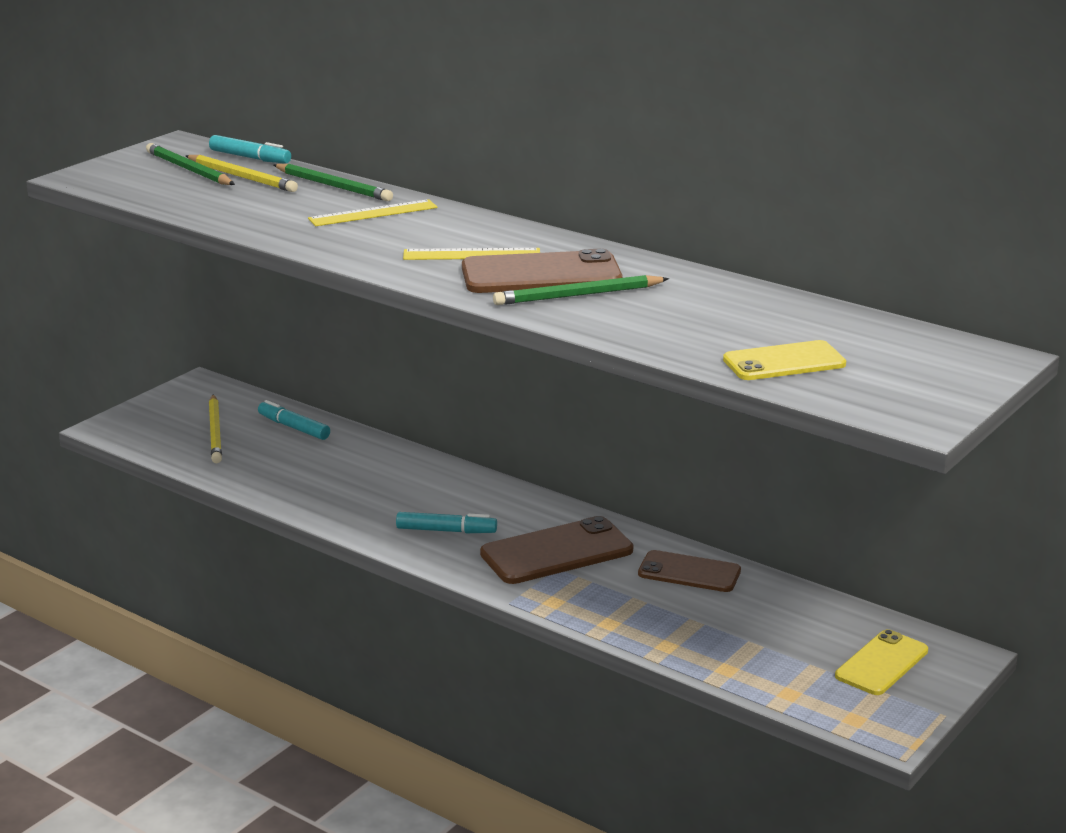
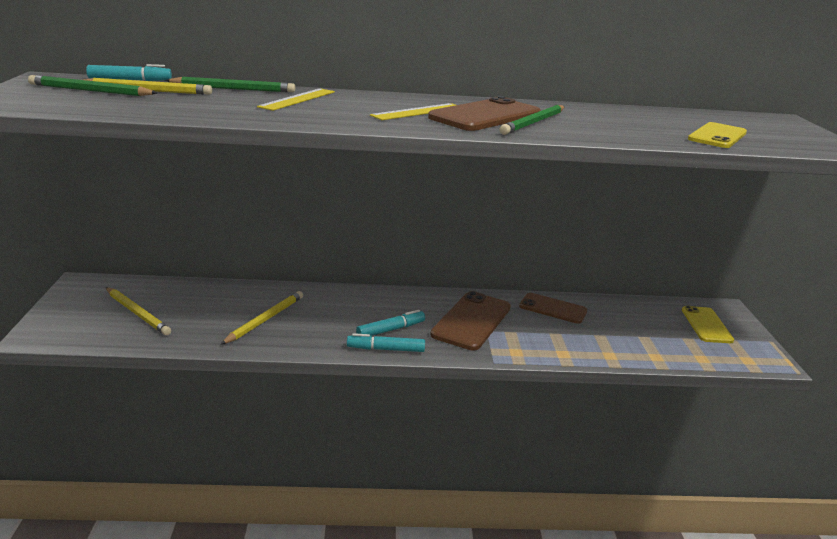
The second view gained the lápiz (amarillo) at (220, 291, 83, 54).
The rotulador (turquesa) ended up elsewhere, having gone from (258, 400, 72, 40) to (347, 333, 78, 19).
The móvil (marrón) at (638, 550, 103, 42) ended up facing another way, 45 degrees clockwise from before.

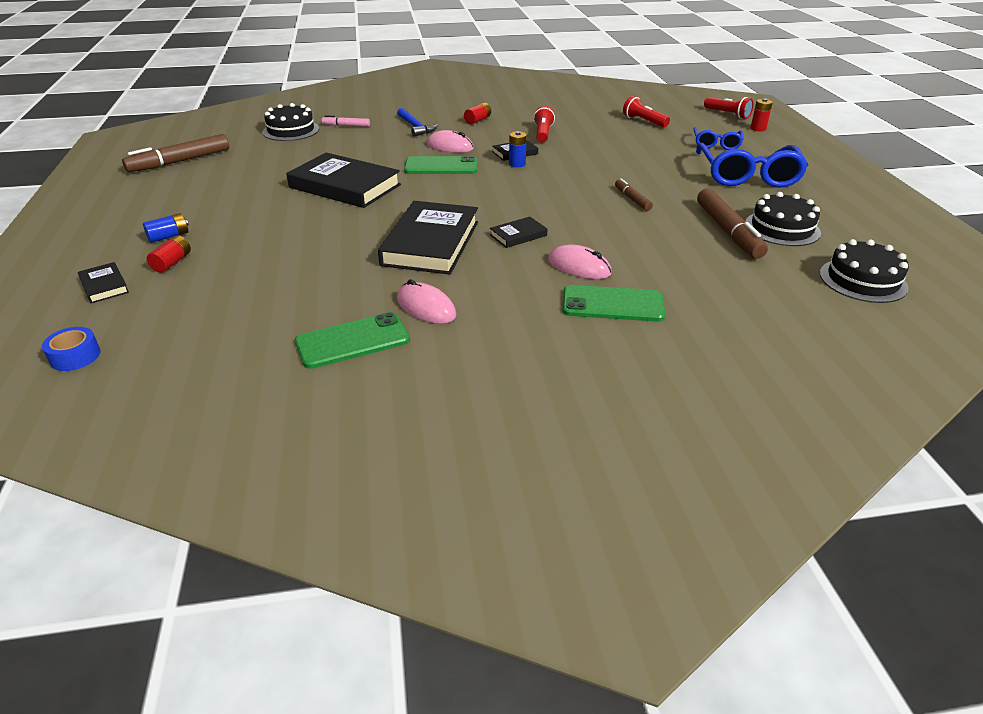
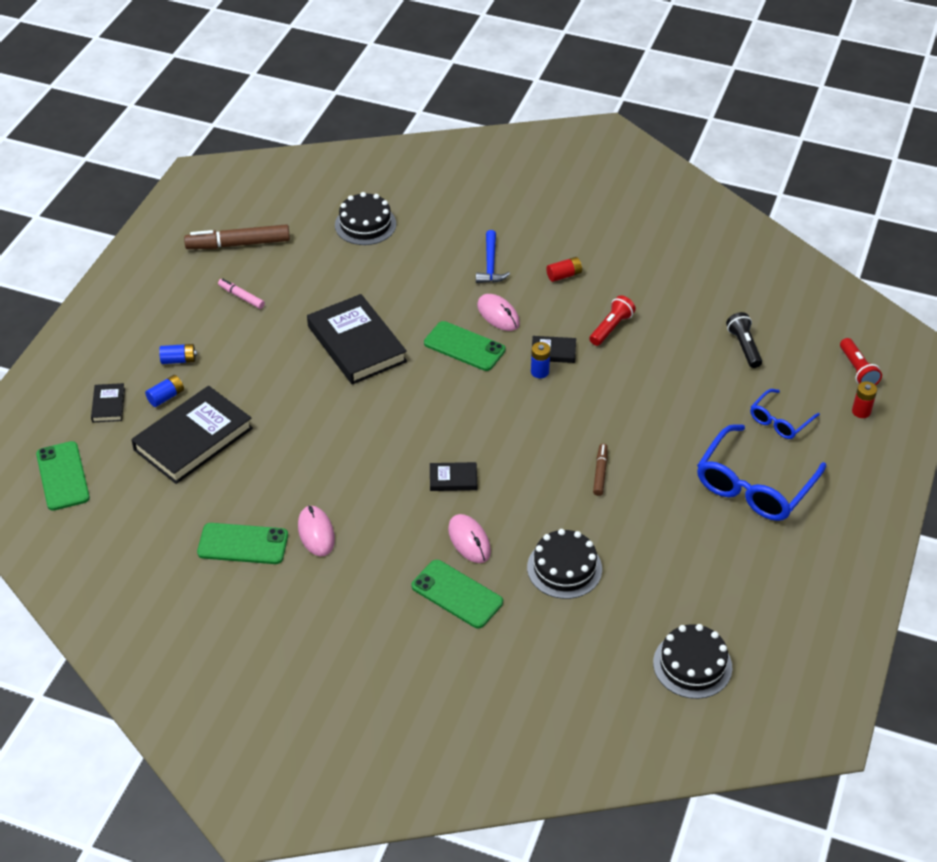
The second view lost the rotulador (marrón) at (697, 188, 71, 70).
The rotulador (rosa) ended up elsewhere, having gone from (322, 115, 48, 12) to (218, 279, 47, 30).
The libro (negro) ended up elsewhere, having gone from (378, 201, 100, 74) to (131, 386, 122, 98).
The tarta (negro) ended up elsewhere, having gone from (745, 192, 76, 54) to (527, 529, 75, 70).
Where the cinta adhesiva (azul) stood at (42, 327, 59, 44), the móvil (verde) came to stand at (36, 441, 54, 70).
What was the pila (rojo) at (147, 235, 44, 38) turned into the pila (azul) at (145, 375, 39, 32).
What was the lámpara de mano (rojo) at (623, 96, 47, 31) turned into the lámpara de mano (negro) at (726, 312, 36, 56).

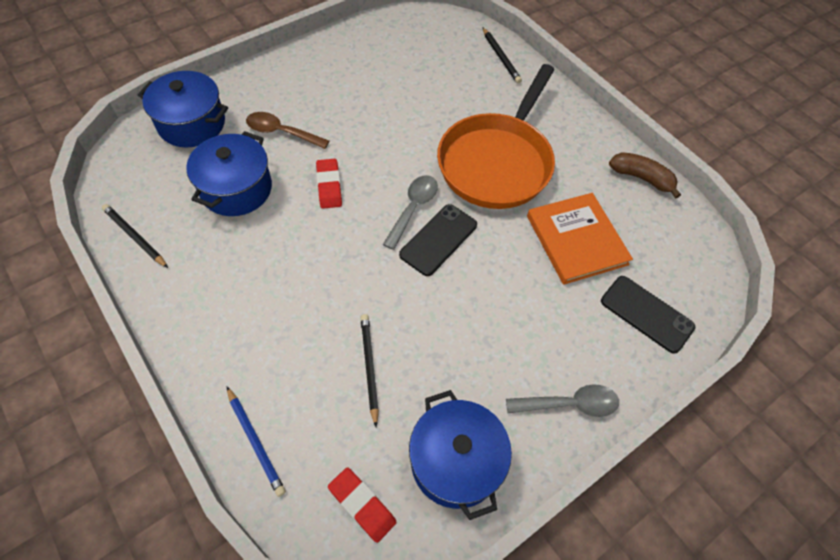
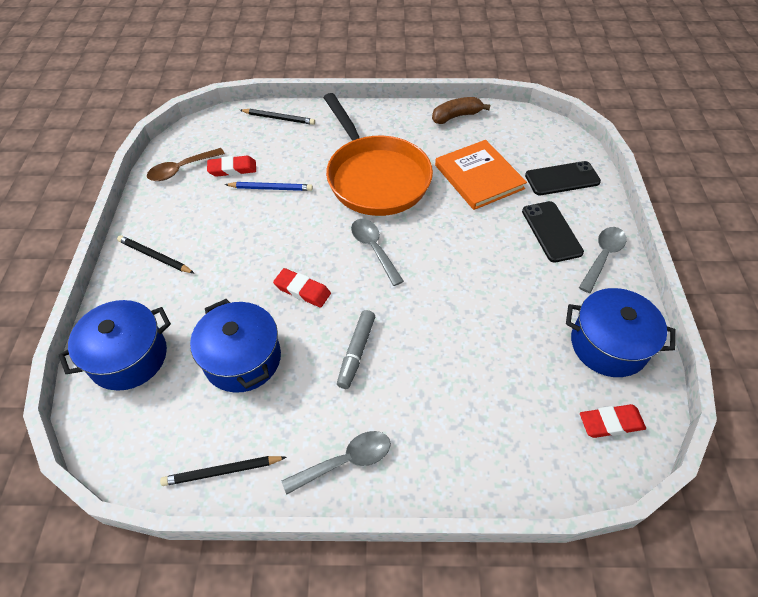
The second view gained the goma de borrar (rojo) at (207, 156, 49, 21).
The second view gained the cuchara (gris) at (282, 431, 109, 63).
The second view gained the rotulador (gris) at (337, 310, 38, 79).
The lápiz (azul) ended up elsewhere, having gone from (227, 387, 59, 110) to (225, 182, 88, 9).
The cuchara (marrón) ended up elsewhere, having gone from (246, 112, 84, 37) to (147, 148, 78, 33).
The lápiz (negro) ended up elsewhere, having gone from (360, 314, 19, 113) to (117, 235, 77, 38).
The móvil (negro) ended up elsewhere, having gone from (399, 204, 78, 72) to (522, 201, 62, 62).
The libro (naranja) at (527, 193, 106, 92) ended up facing another way, 45 degrees clockwise from before.

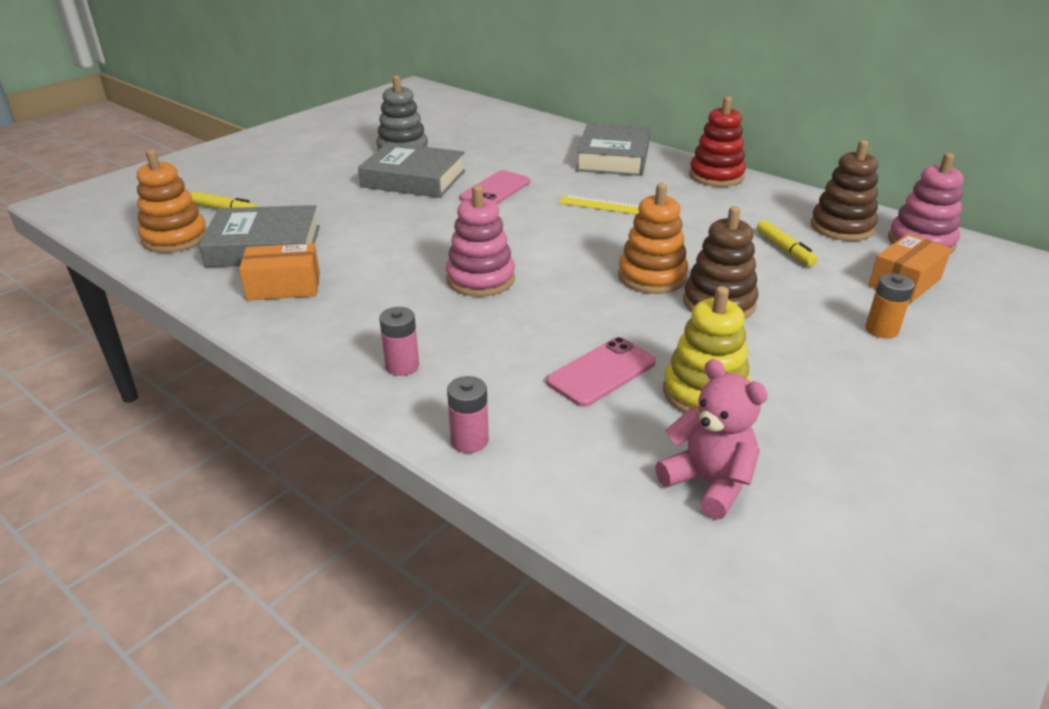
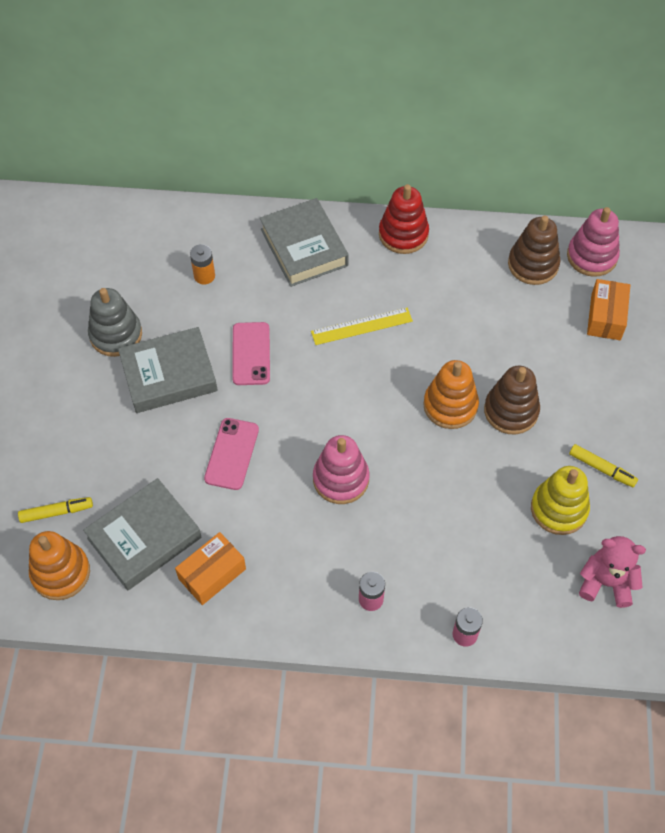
The móvil (rosa) ended up elsewhere, having gone from (546, 337, 110, 70) to (204, 418, 55, 72).
The rotulador (amarillo) ended up elsewhere, having gone from (757, 220, 61, 46) to (569, 444, 69, 44).
The pila (naranja) ended up elsewhere, having gone from (865, 273, 49, 65) to (190, 244, 25, 41).

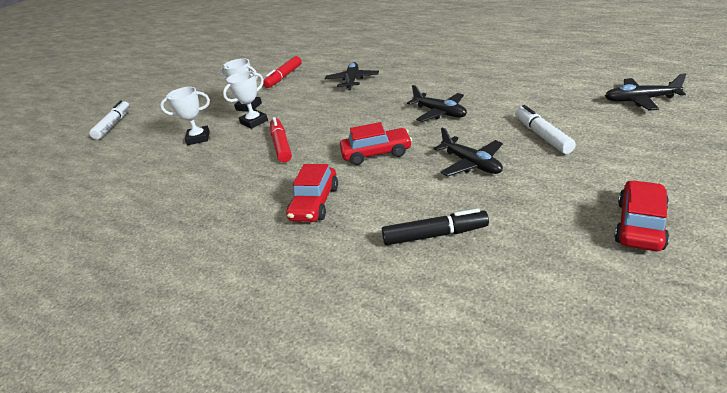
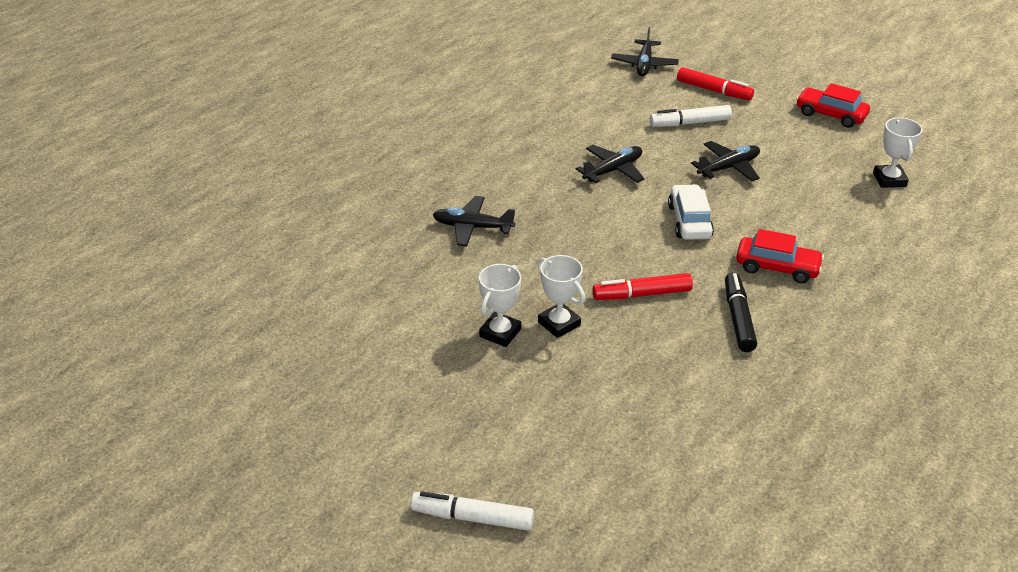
The trofeo (blanco) ended up elsewhere, having gone from (160, 87, 50, 58) to (873, 117, 50, 71).
The rotulador (rojo) ended up elsewhere, having gone from (263, 56, 39, 32) to (677, 67, 77, 33).
The rotulador (negro) ended up elsewhere, having gone from (382, 208, 107, 37) to (725, 273, 32, 79).
What was the coche (rojo) at (340, 122, 72, 43) turned into the coche (blanco) at (668, 184, 46, 56).

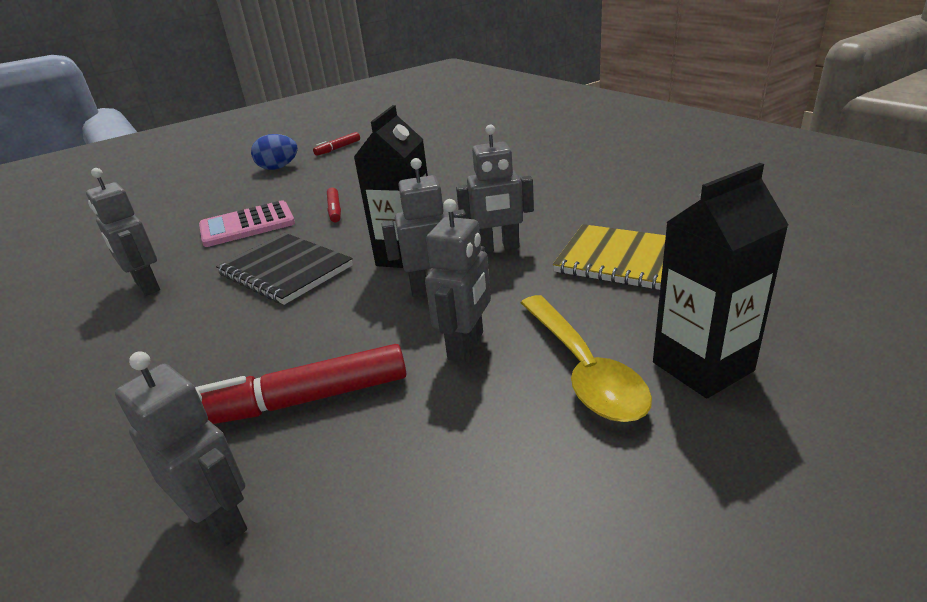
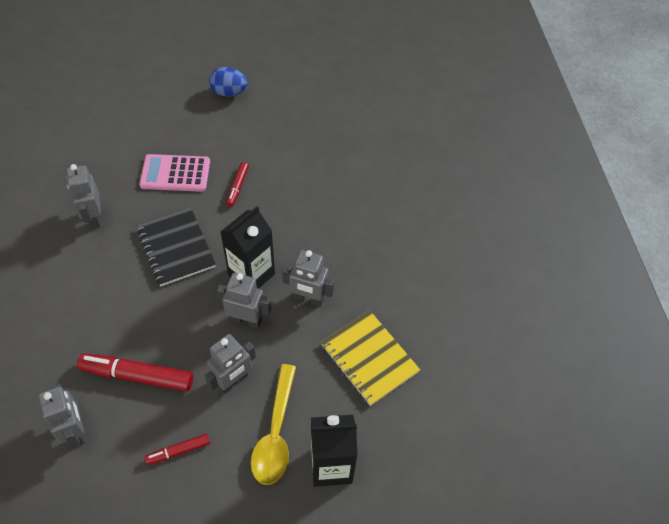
The rotulador (rojo) ended up elsewhere, having gone from (313, 132, 47, 24) to (145, 434, 65, 31).

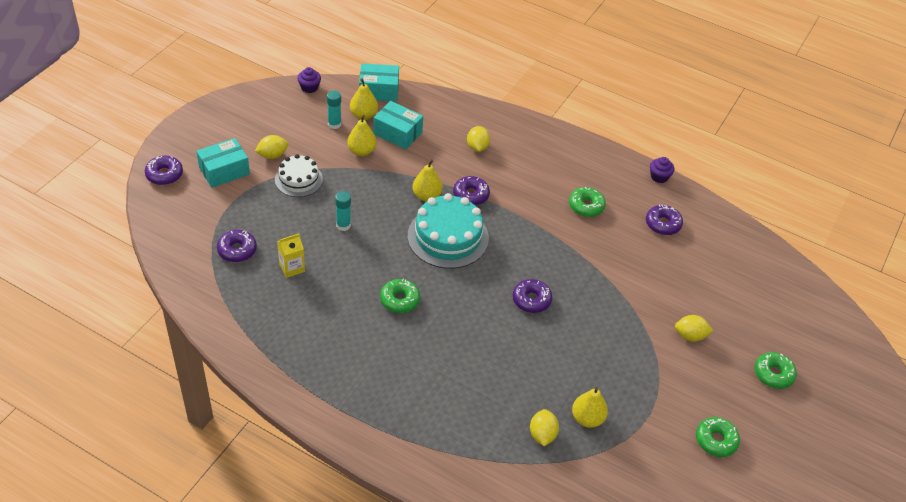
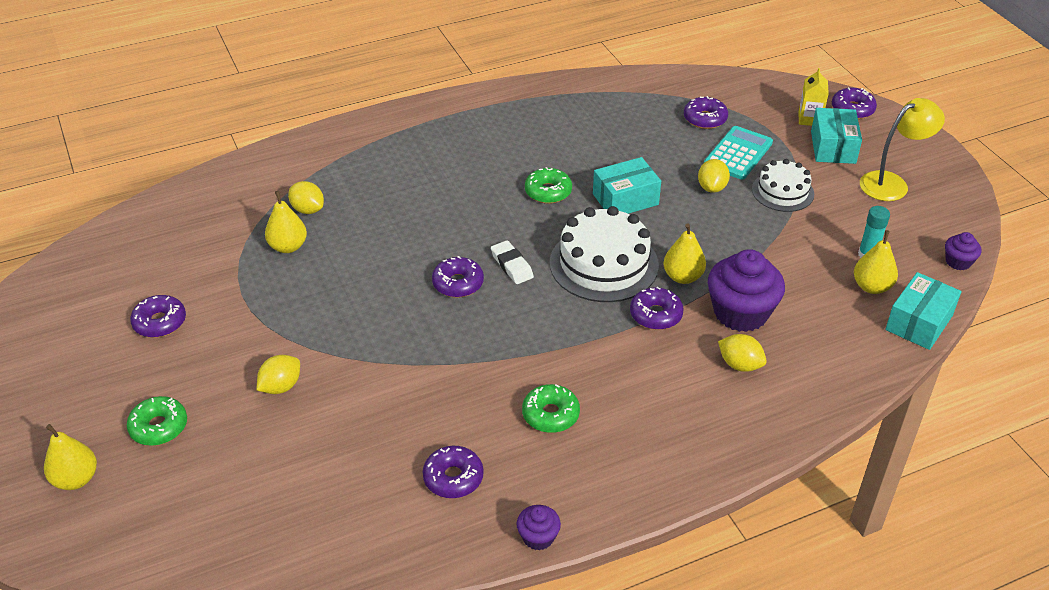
The second view lost the barra de pegamento (turquesa) at (335, 191, 16, 40).
The second view gained the goma de borrar (blanco) at (491, 240, 43, 44).
The second view gained the calculadora (turquesa) at (704, 126, 69, 54).
The second view gained the magdalena (morado) at (708, 249, 77, 83).
The second view gained the lámpara (amarillo) at (860, 98, 85, 103).
The limón (amarillo) ended up elsewhere, having gone from (255, 135, 33, 24) to (698, 159, 32, 34).
The cartón de leche (amarillo) ended up elsewhere, having gone from (277, 234, 28, 44) to (799, 68, 30, 58).
The pera (amarillo) ended up elsewhere, having gone from (347, 115, 30, 41) to (44, 424, 53, 66).
The caja (turquesa) ended up elsewhere, having gone from (373, 101, 50, 48) to (593, 157, 68, 57).
What was the tarta (turquesa) at (408, 193, 81, 76) turned into the tarta (blanco) at (550, 206, 109, 96).
What was the rosquilla (verde) at (696, 417, 44, 40) turned into the rosquilla (morado) at (130, 295, 56, 43).

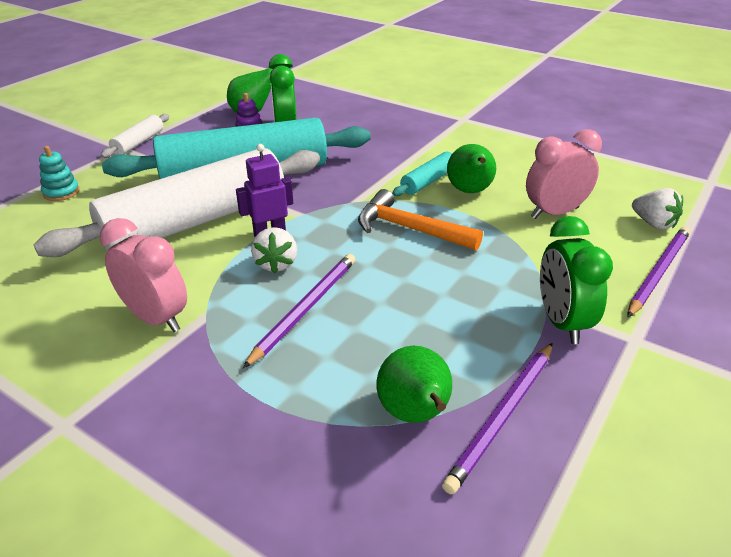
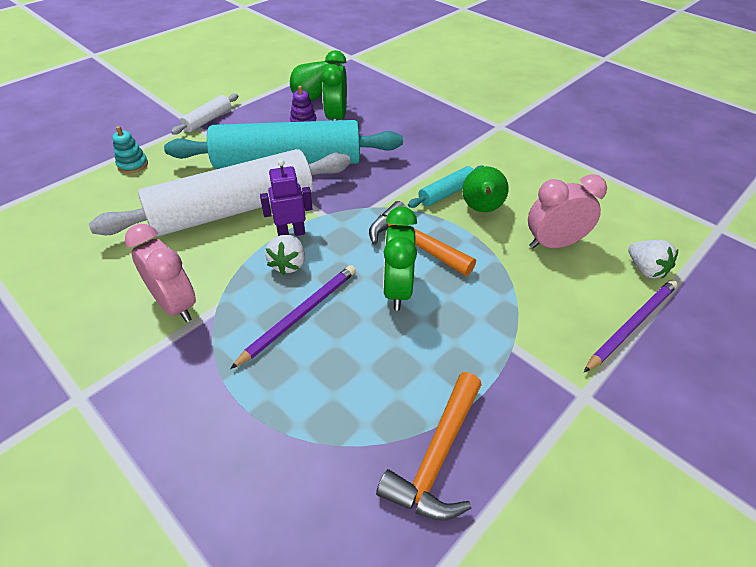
The second view lost the pera (verde) at (376, 346, 76, 77).
The despertador (verde) ended up elsewhere, having gone from (540, 216, 73, 128) to (383, 207, 34, 103).
Where the lápiz (morado) stood at (442, 343, 111, 151), the martillo (naranja) came to stand at (376, 372, 106, 149).

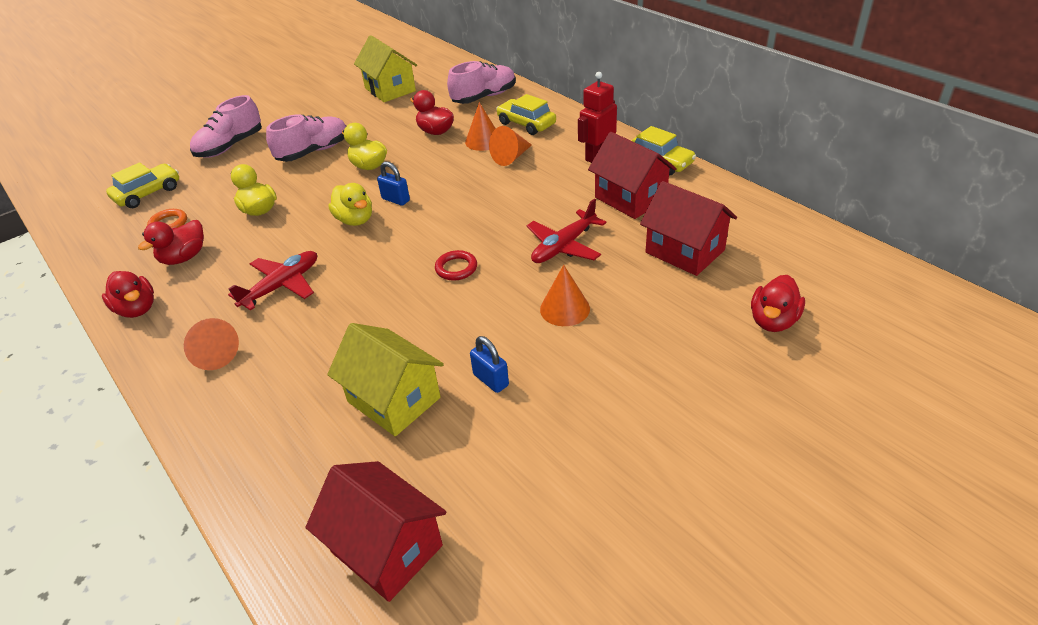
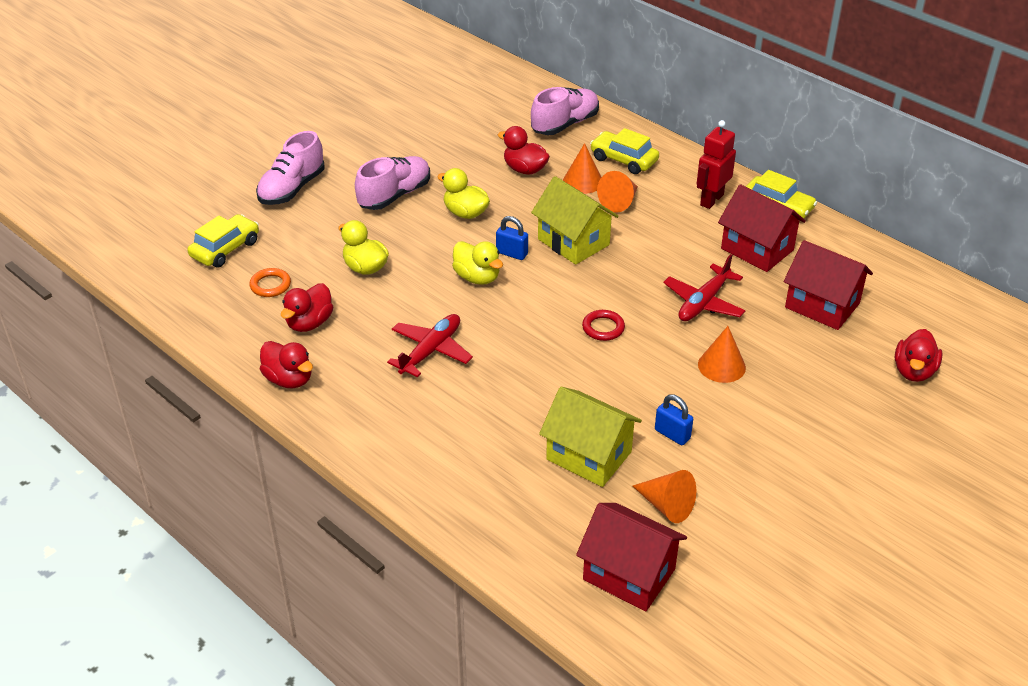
The cono (naranja) ended up elsewhere, having gone from (184, 318, 55, 52) to (633, 470, 63, 53).
The casa (amarillo) ended up elsewhere, having gone from (354, 35, 63, 67) to (531, 176, 88, 89).

